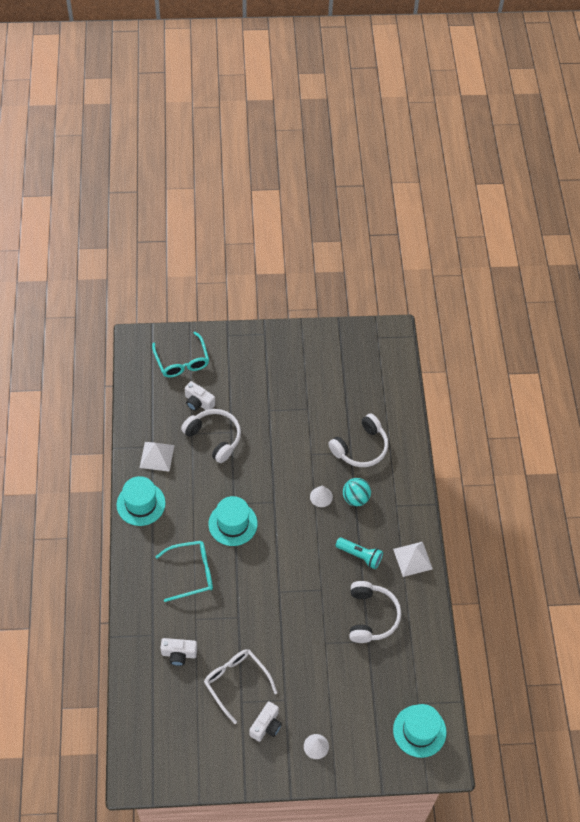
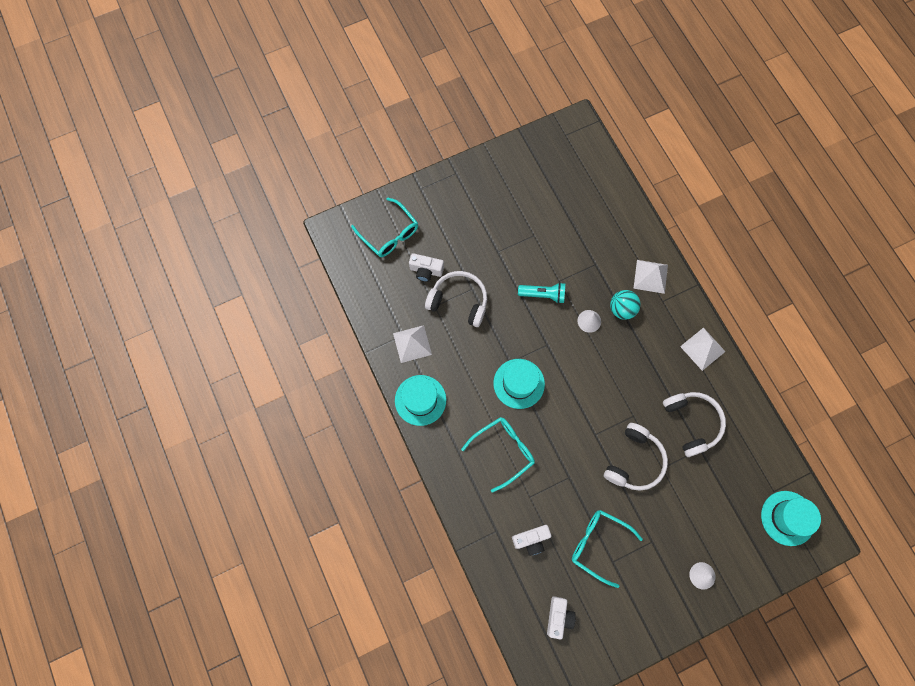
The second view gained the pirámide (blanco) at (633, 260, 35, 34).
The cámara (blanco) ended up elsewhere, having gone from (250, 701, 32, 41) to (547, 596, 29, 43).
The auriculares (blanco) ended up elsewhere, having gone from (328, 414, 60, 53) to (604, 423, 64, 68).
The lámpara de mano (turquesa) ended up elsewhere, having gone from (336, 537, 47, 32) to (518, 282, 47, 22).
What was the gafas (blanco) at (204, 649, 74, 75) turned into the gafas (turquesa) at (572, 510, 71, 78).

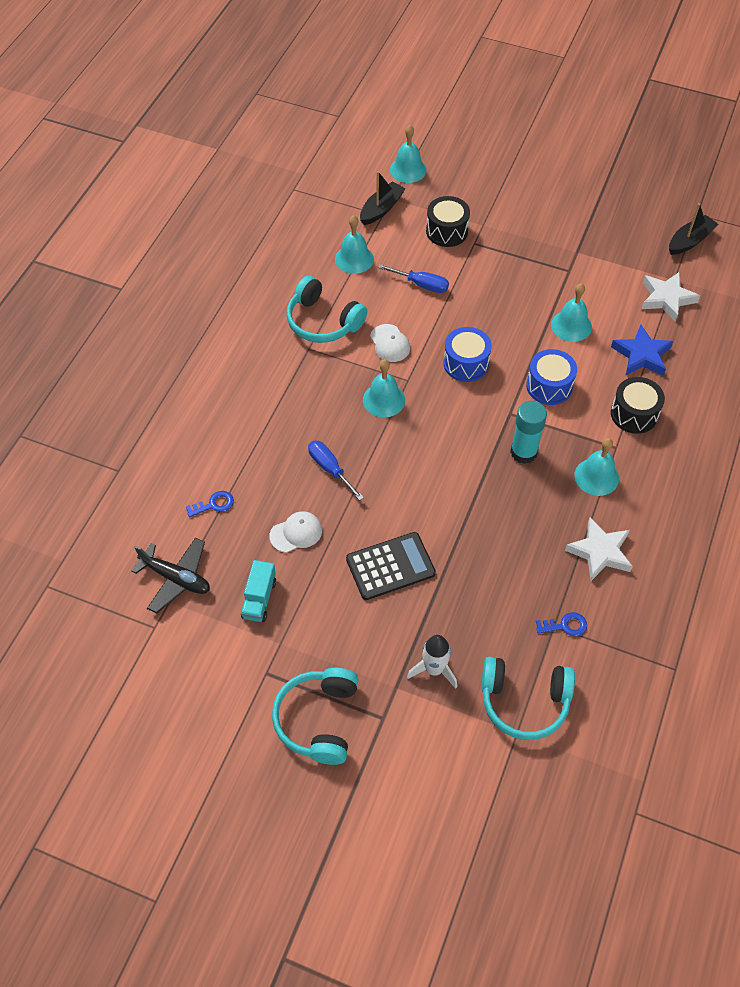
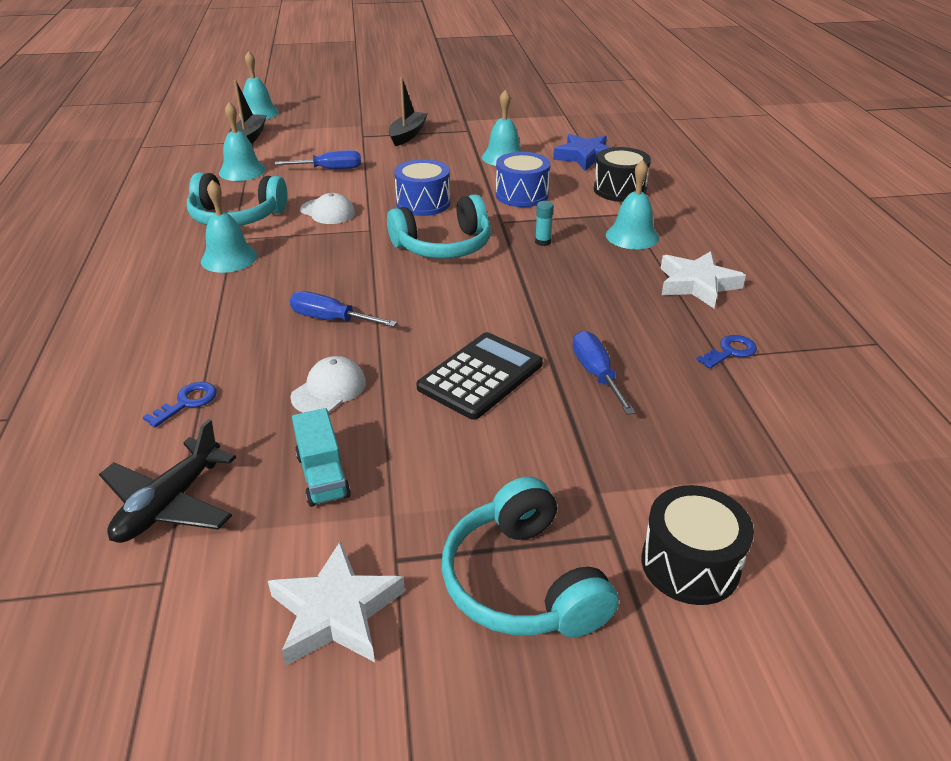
The second view lost the cohete (blanco) at (407, 635, 50, 54).
The second view gained the destornillador (azul) at (572, 331, 64, 84).
The campana (turquesa) ended up elsewhere, having gone from (363, 359, 42, 59) to (201, 180, 56, 93).
The tambor (negro) ended up elsewhere, having gone from (426, 196, 44, 51) to (641, 485, 113, 120).
The auriculares (turquesa) ended up elsewhere, having gone from (481, 657, 94, 83) to (387, 194, 104, 65).
The estrella (blanco) ended up elsewhere, having gone from (641, 272, 59, 50) to (268, 541, 137, 124).
The barco (negro) ended up elsewhere, having gone from (669, 203, 49, 52) to (389, 77, 39, 69).
The avión (negro) at (131, 538, 79, 76) ended up facing another way, 120 degrees clockwise from before.
The size of the barra de pegamento (turquesa) at (510, 401, 37, 63) changed by a factor of 0.49.

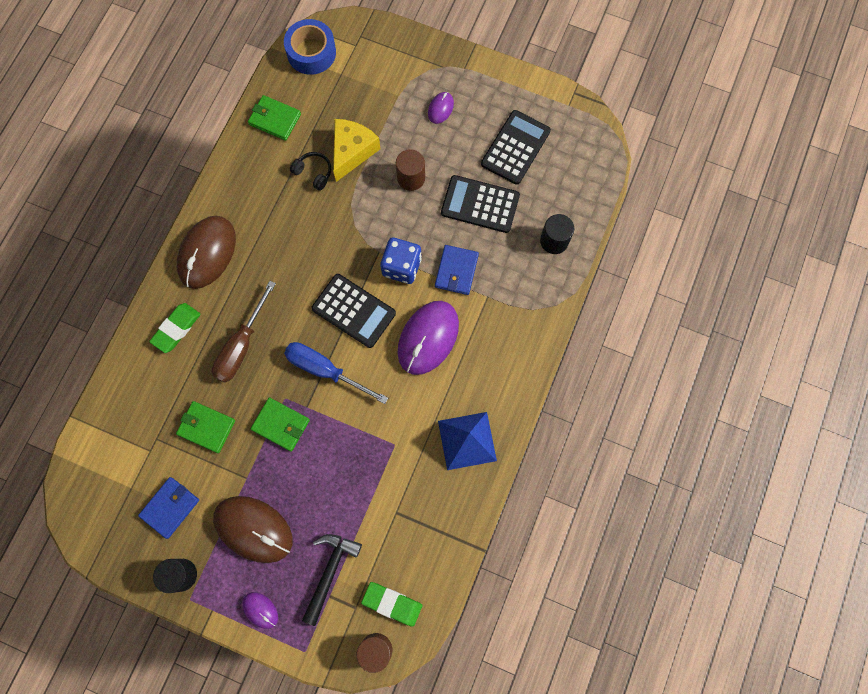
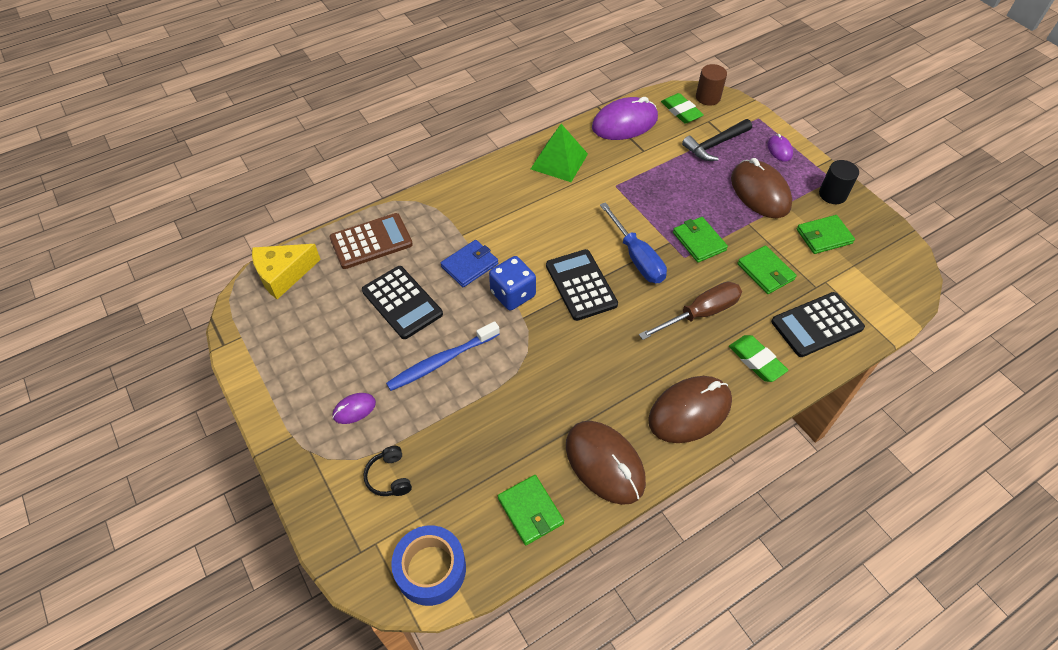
The second view gained the ratón (marrón) at (566, 421, 80, 84).
The auriculares (negro) ended up elsewhere, having gone from (290, 152, 41, 39) to (363, 446, 49, 50).
The queso (amarillo) ended up elsewhere, having gone from (333, 119, 47, 63) to (252, 244, 69, 55).
The ratón (morado) ended up elsewhere, having gone from (397, 301, 62, 74) to (592, 97, 66, 43).
The calculadora (negro) ended up elsewhere, having gone from (481, 110, 70, 75) to (771, 292, 94, 65).
Where the cilindro (marrón) stood at (396, 149, 29, 42), the cepillo de dientes (azul) came to stand at (386, 321, 114, 70).
Where the cilindro (negro) stood at (540, 214, 34, 40), the calculadora (marrón) came to stand at (329, 213, 84, 56).
What was the cartera (azul) at (138, 477, 61, 62) turned into the cartera (verde) at (797, 215, 58, 39).
What was the pirámide (azul) at (438, 412, 59, 58) turned into the pirámide (verde) at (531, 124, 57, 58).
The goma de borrar (verde) at (149, 303, 51, 50) ended up facing another way, 75 degrees clockwise from before.

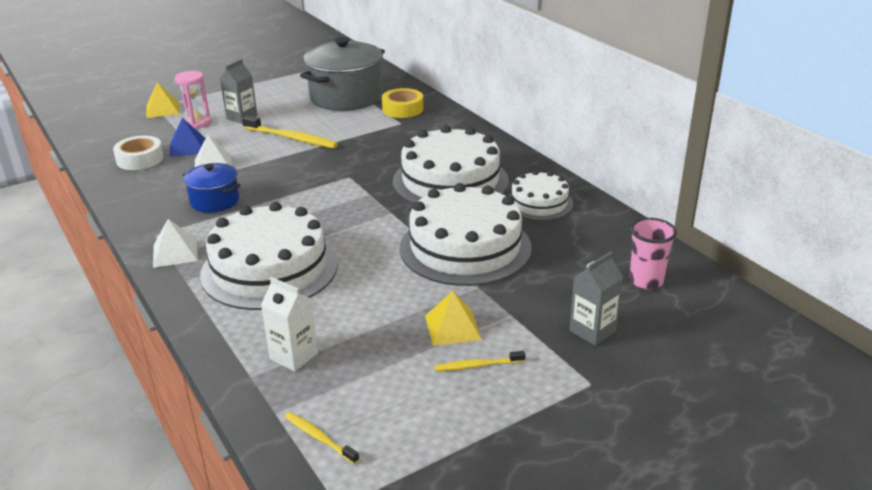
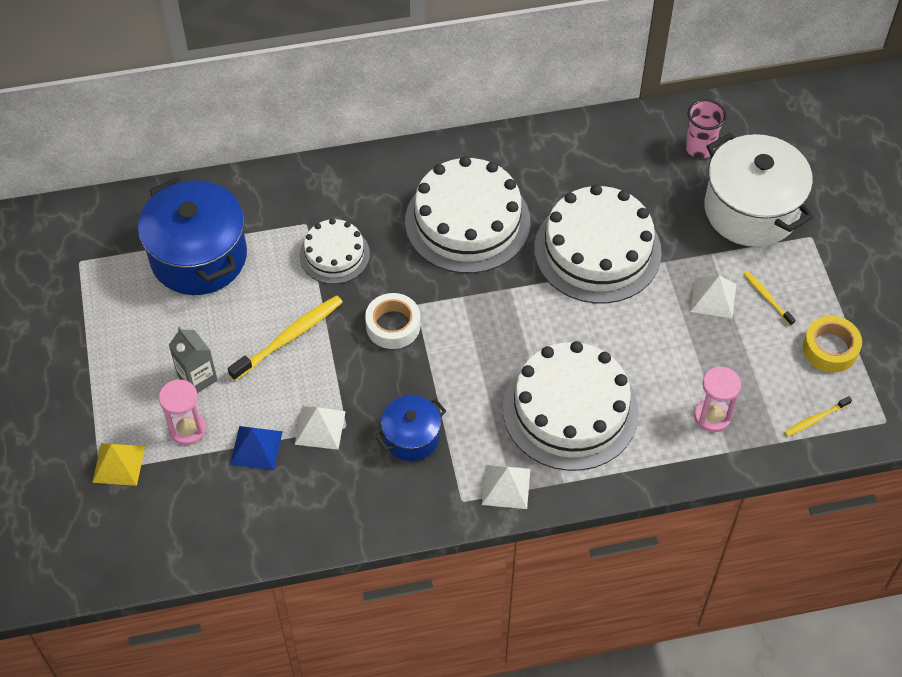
The cinta adhesiva (blanco) ended up elsewhere, having gone from (113, 136, 51, 34) to (365, 293, 55, 56).
The cinta adhesiva (amarillo) ended up elsewhere, having gone from (382, 88, 41, 30) to (803, 316, 59, 56).
The tarta (blanco) ended up elsewhere, having gone from (508, 171, 65, 50) to (299, 218, 71, 66).
Where the cartón de leche (blanco) stood at (261, 277, 57, 95), the reloj de arena (rosa) came to stand at (694, 366, 47, 66).
Where the cartón de leche (gris) stood at (569, 252, 54, 94), the olla (blanco) came to stand at (704, 133, 109, 114).
What was the olla (gris) at (300, 37, 85, 74) turned into the olla (azul) at (138, 178, 109, 117).
What was the pirámide (amarillo) at (425, 291, 57, 55) turned into the pirámide (blanco) at (690, 276, 46, 42).
The cepillo de dientes (amarillo) at (434, 351, 92, 20) ended up facing another way, 135 degrees clockwise from before.

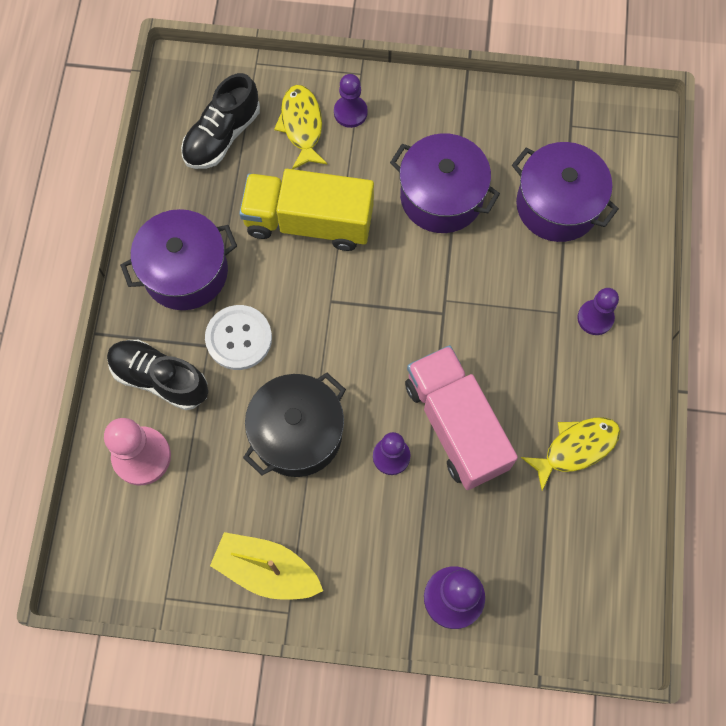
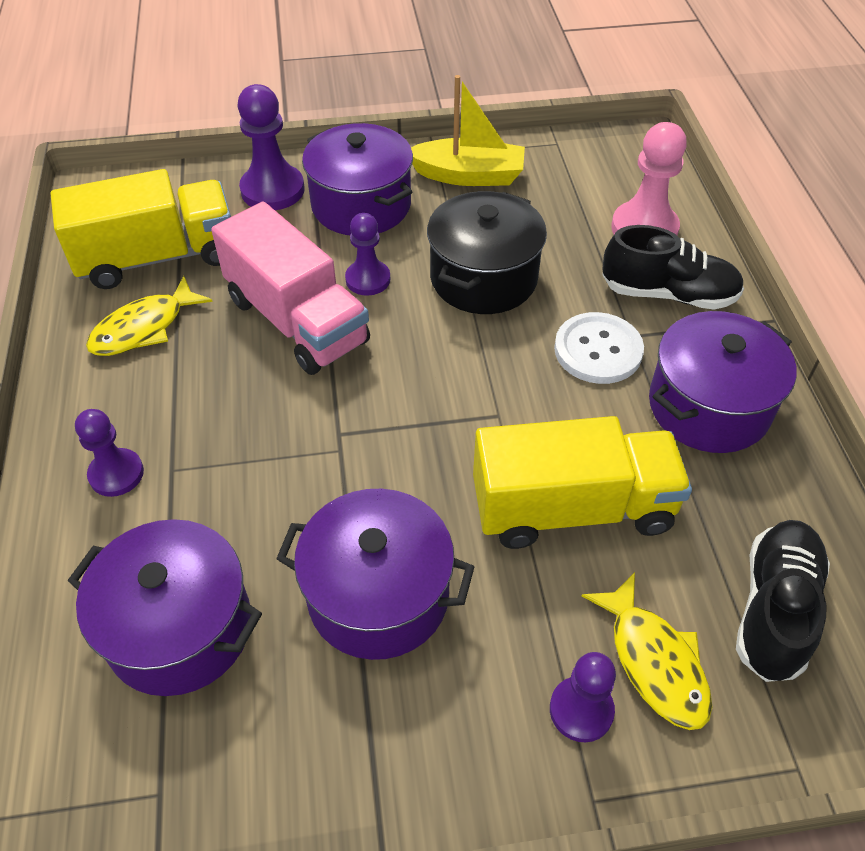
The second view gained the camión (amarillo) at (51, 169, 180, 120).
The second view gained the olla (morado) at (302, 123, 111, 112).

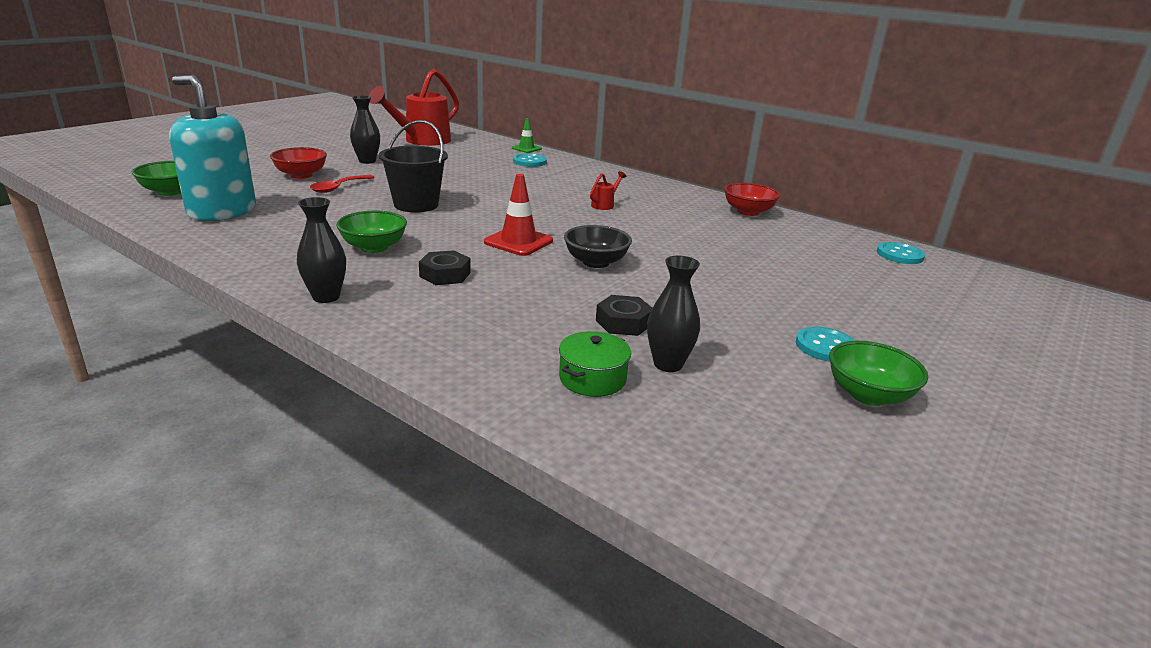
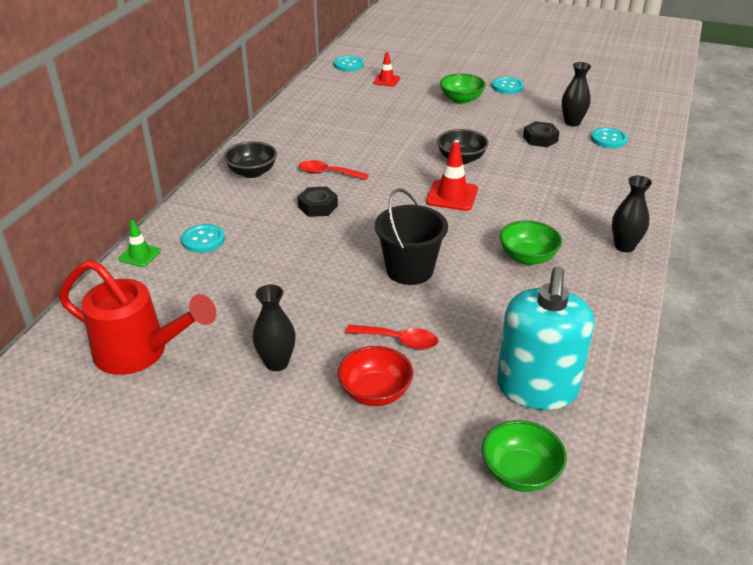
The second view lost the cuenco (rojo) at (724, 182, 56, 34).
The second view gained the cuenco (negro) at (224, 141, 53, 37).
The second view gained the cono de tráfico (rojo) at (373, 52, 27, 35).
The tuerca (negro) ended up elsewhere, having gone from (419, 250, 52, 35) to (297, 187, 41, 30).
The cuenco (verde) ended up elsewhere, having gone from (829, 341, 99, 65) to (440, 73, 46, 31).
Where the olla (verde) stood at (559, 331, 72, 66), the botón (turquesa) came to stand at (591, 128, 37, 20).
Where the regadera (rojo) stood at (590, 171, 36, 39), the cuchara (rojo) came to stand at (299, 160, 70, 20).

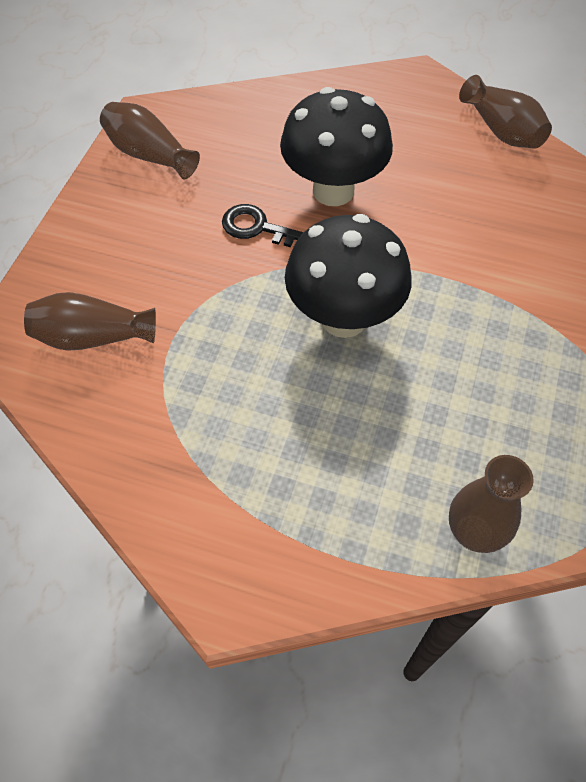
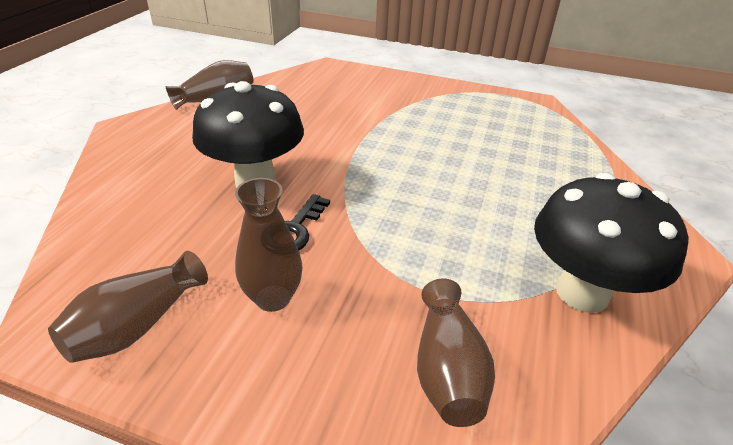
The seta (negro) ended up elsewhere, having gone from (285, 214, 127, 124) to (534, 173, 155, 140).
The florero (marrón) ended up elsewhere, having gone from (449, 455, 85, 98) to (235, 178, 67, 134).

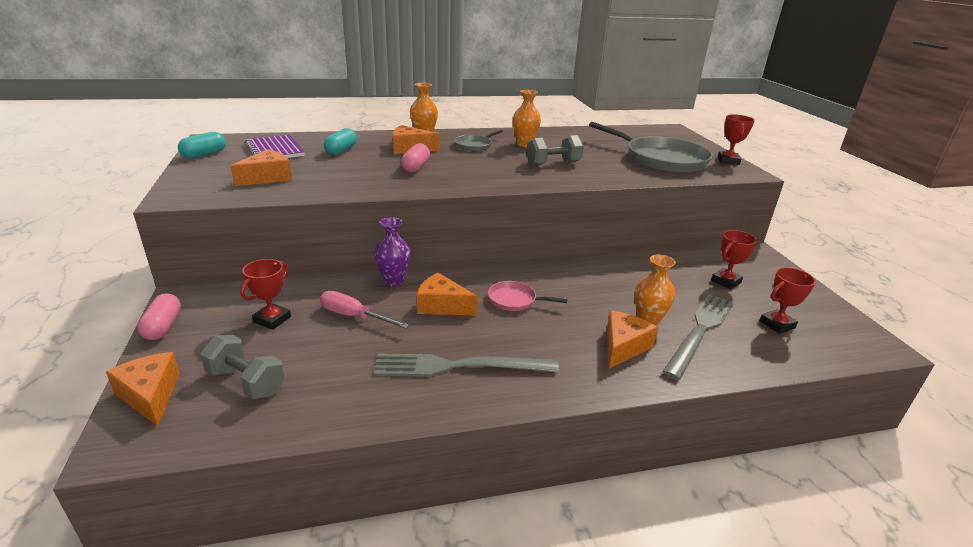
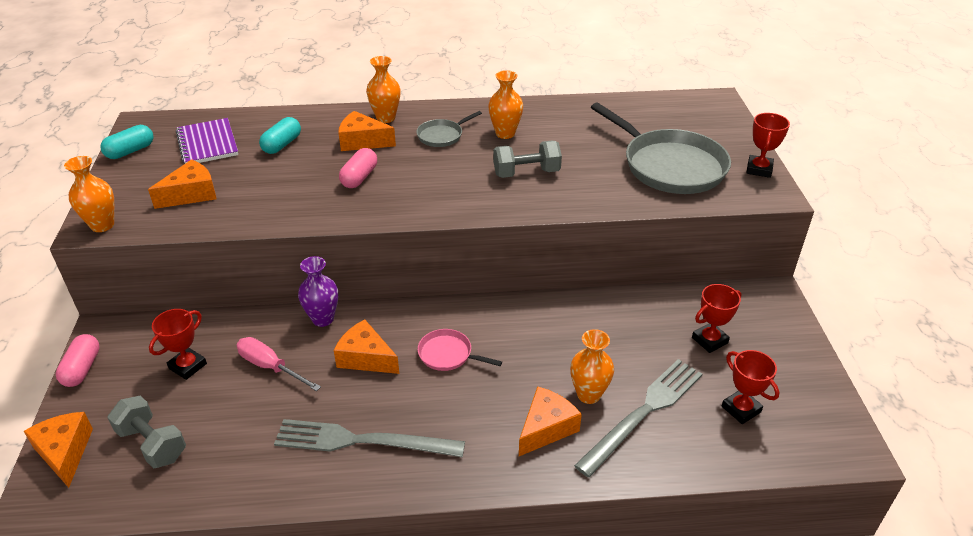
The second view gained the florero (naranja) at (64, 156, 50, 76).
The trofeo (rojo) at (759, 268, 57, 66) ended up facing another way, 75 degrees clockwise from before.

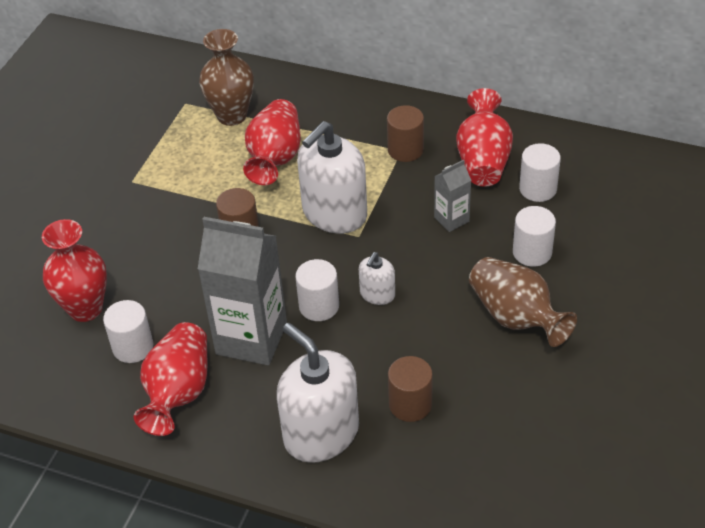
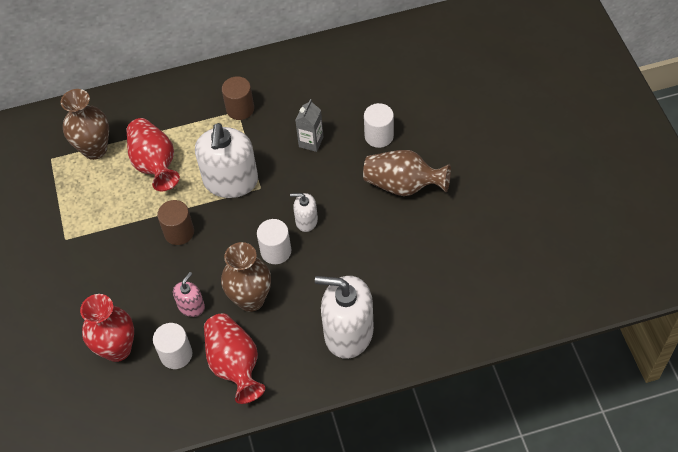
The second view lost the cilindro (marrón) at (388, 356, 45, 66).
The second view lost the florero (rojo) at (456, 88, 57, 99).
The second view lost the cilindro (blanco) at (519, 143, 42, 59).
The second view gained the dispensador de jabón (rosa) at (173, 272, 32, 45).
Where the cartón de leche (gris) stood at (198, 217, 89, 148), the florero (marrón) came to stand at (221, 242, 50, 70).
The dispensador de jabón (blanco) at (359, 252, 36, 53) ended up facing another way, 105 degrees clockwise from before.

